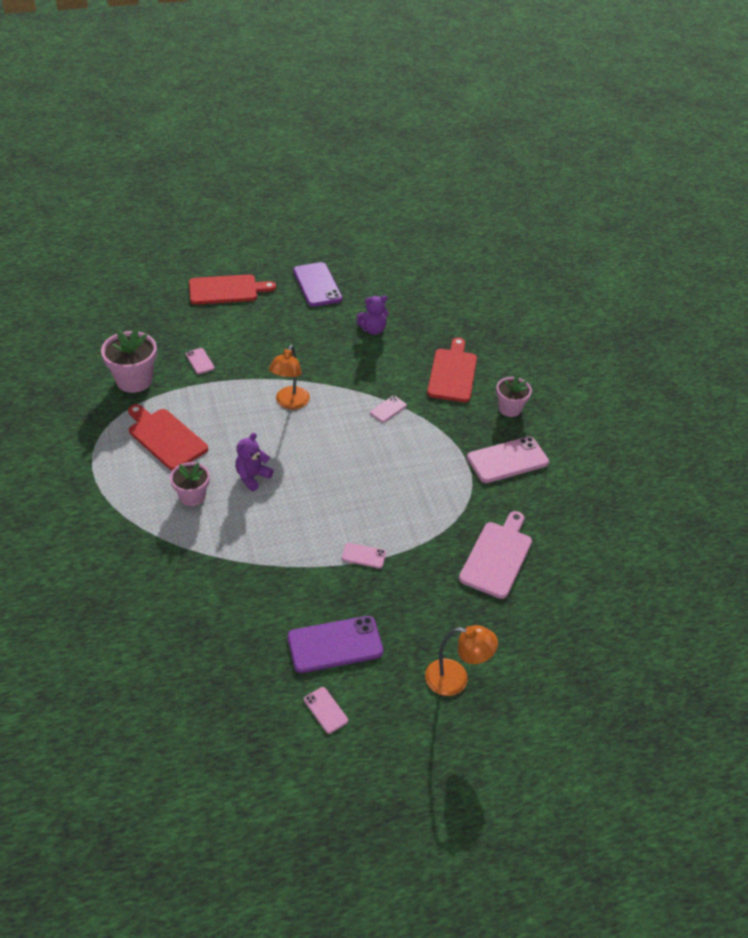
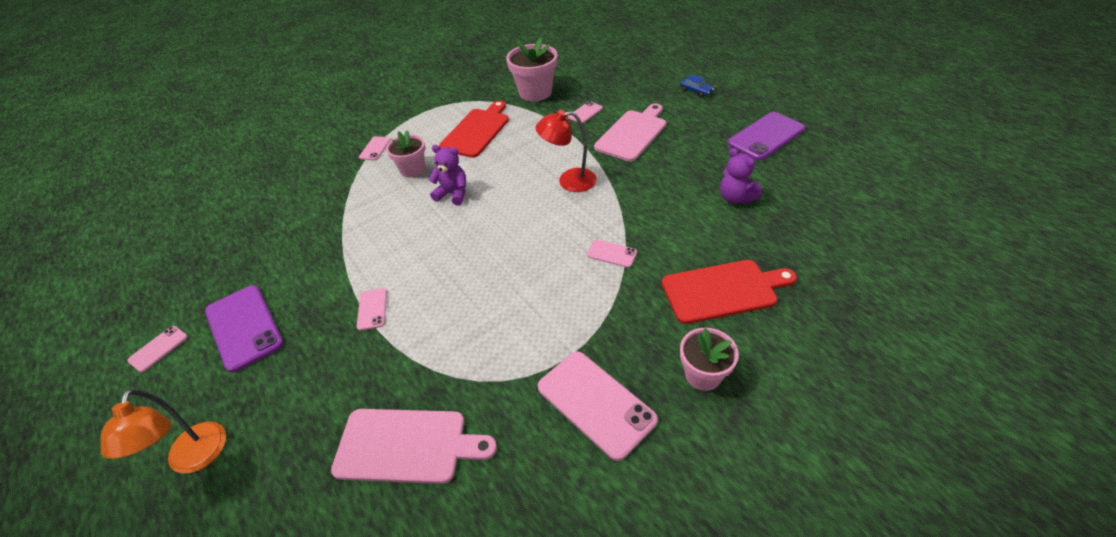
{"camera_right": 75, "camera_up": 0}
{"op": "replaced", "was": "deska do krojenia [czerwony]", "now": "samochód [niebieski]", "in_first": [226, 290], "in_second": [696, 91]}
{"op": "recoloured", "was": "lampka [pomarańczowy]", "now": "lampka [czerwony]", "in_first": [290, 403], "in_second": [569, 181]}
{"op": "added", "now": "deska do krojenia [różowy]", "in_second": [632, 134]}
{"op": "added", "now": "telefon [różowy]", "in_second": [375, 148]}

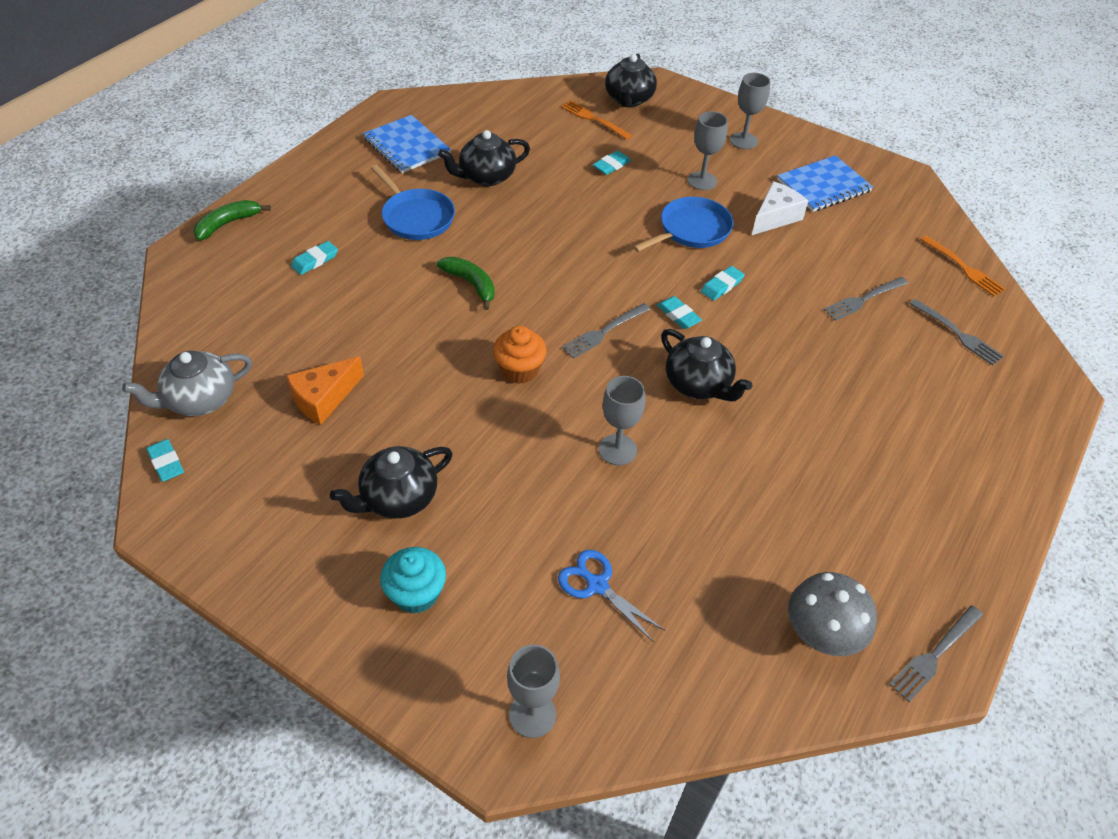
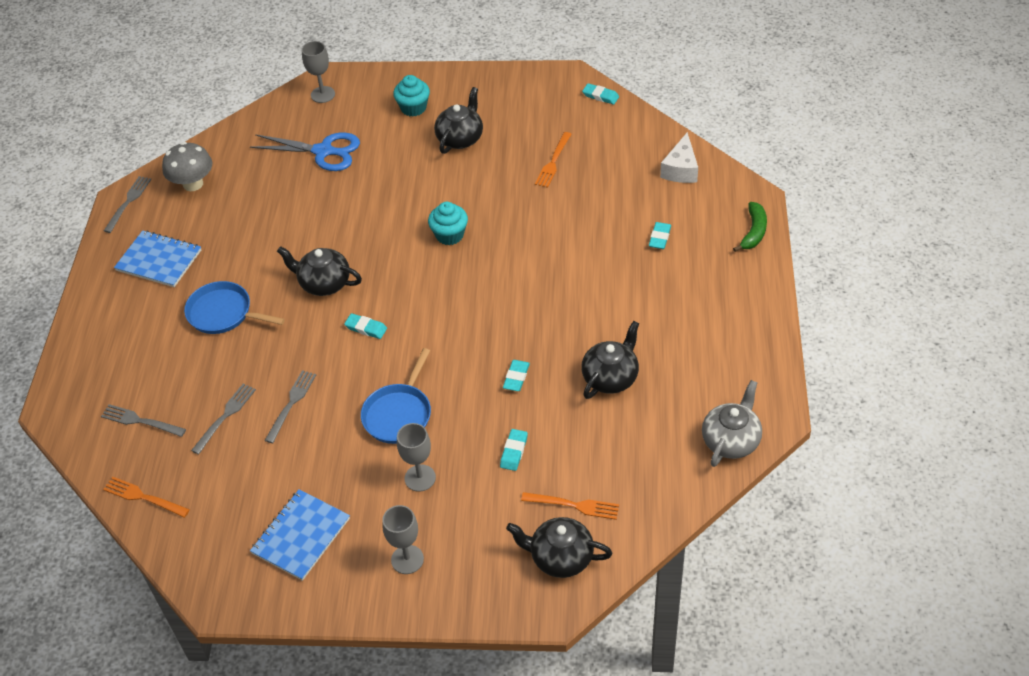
{"camera_right": 155, "camera_up": 0}
{"op": "turned", "was": "imbryk [czarny]", "in_first": [629, 100], "in_second": [560, 557], "clockwise": -60}
{"op": "moved", "was": "zeszyt [niebieski]", "in_first": [407, 146], "in_second": [159, 260]}
{"op": "moved", "was": "patelnia [niebieski]", "in_first": [416, 217], "in_second": [223, 313]}
{"op": "moved", "was": "ser [biały]", "in_first": [775, 217], "in_second": [681, 169]}
{"op": "removed", "was": "banan [zielony]", "in_first": [471, 284]}
{"op": "moved", "was": "gumka do mazania [turkusowy]", "in_first": [722, 286], "in_second": [516, 377]}
{"op": "moved", "was": "widelec [szary]", "in_first": [603, 332], "in_second": [291, 403]}
{"op": "recoloured", "was": "muffinka [pomarańczowy]", "now": "muffinka [turkusowy]", "in_first": [519, 370], "in_second": [449, 235]}
{"op": "moved", "was": "imbryk [szary]", "in_first": [200, 400], "in_second": [731, 440]}
{"op": "replaced", "was": "ser [pomarańczowy]", "now": "widelec [pomarańczowy]", "in_first": [324, 399], "in_second": [553, 162]}
{"op": "removed", "was": "kielich [szary]", "in_first": [617, 450]}
{"op": "resized", "was": "nożyczki [niebieski]", "in_first": [597, 585], "in_second": [323, 151], "ratio": 1.58}

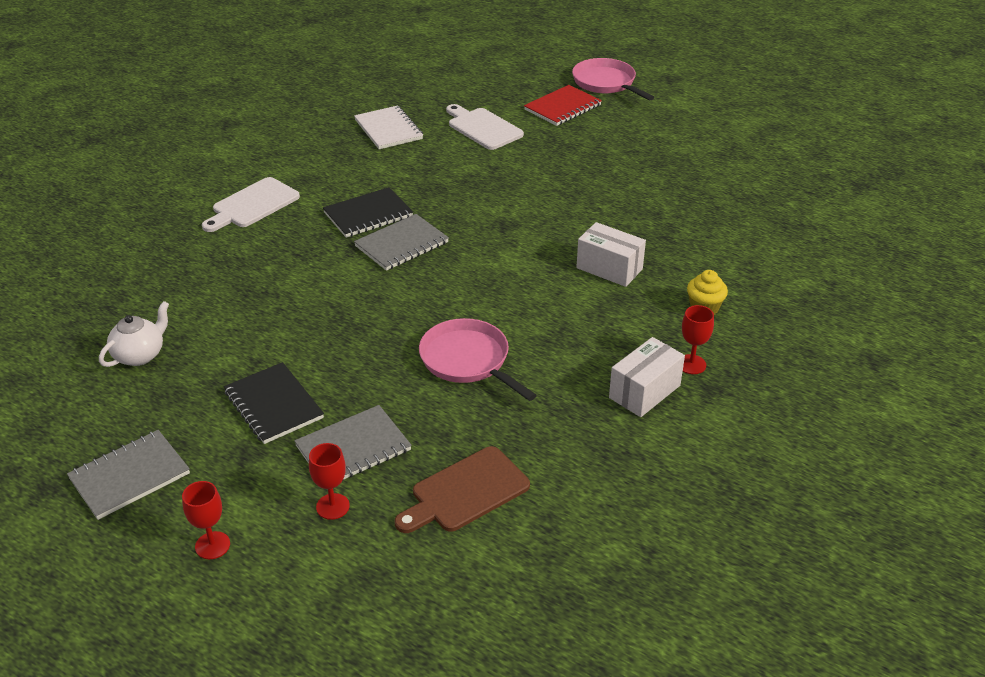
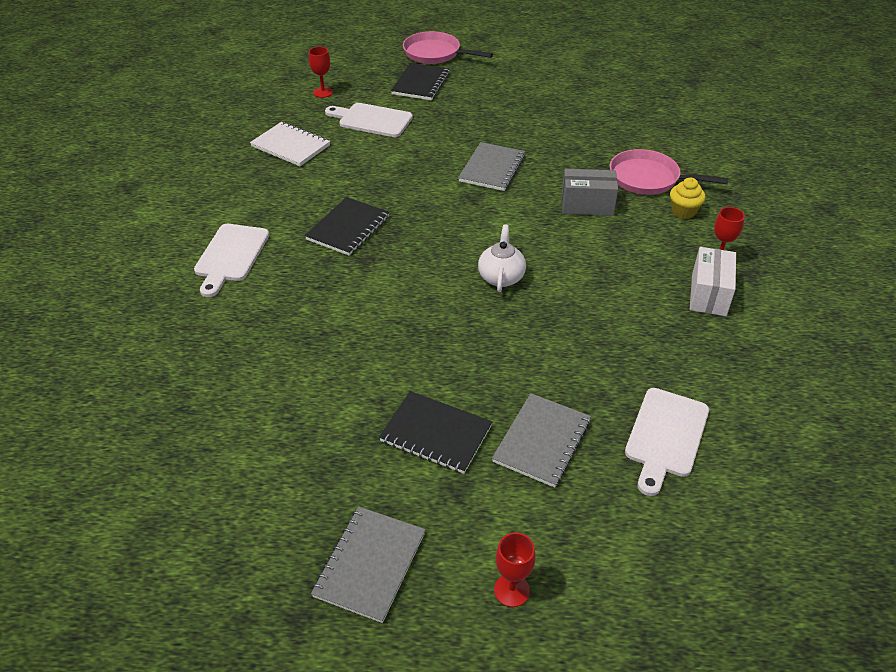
{"camera_right": -30, "camera_up": 5}
{"op": "recoloured", "was": "zeszyt [czerwony]", "now": "zeszyt [czarny]", "in_first": [562, 107], "in_second": [420, 83]}
{"op": "moved", "was": "zeszyt [szary]", "in_first": [401, 244], "in_second": [492, 168]}
{"op": "recoloured", "was": "pudełko [biały]", "now": "pudełko [szary]", "in_first": [609, 268], "in_second": [587, 205]}
{"op": "moved", "was": "imbryk [biały]", "in_first": [140, 355], "in_second": [501, 277]}
{"op": "moved", "was": "patelnia [różowy]", "in_first": [468, 360], "in_second": [648, 178]}
{"op": "moved", "was": "kielich [czerwony]", "in_first": [332, 506], "in_second": [323, 92]}
{"op": "recoloured", "was": "deska do krojenia [brązowy]", "now": "deska do krojenia [biały]", "in_first": [466, 492], "in_second": [665, 436]}

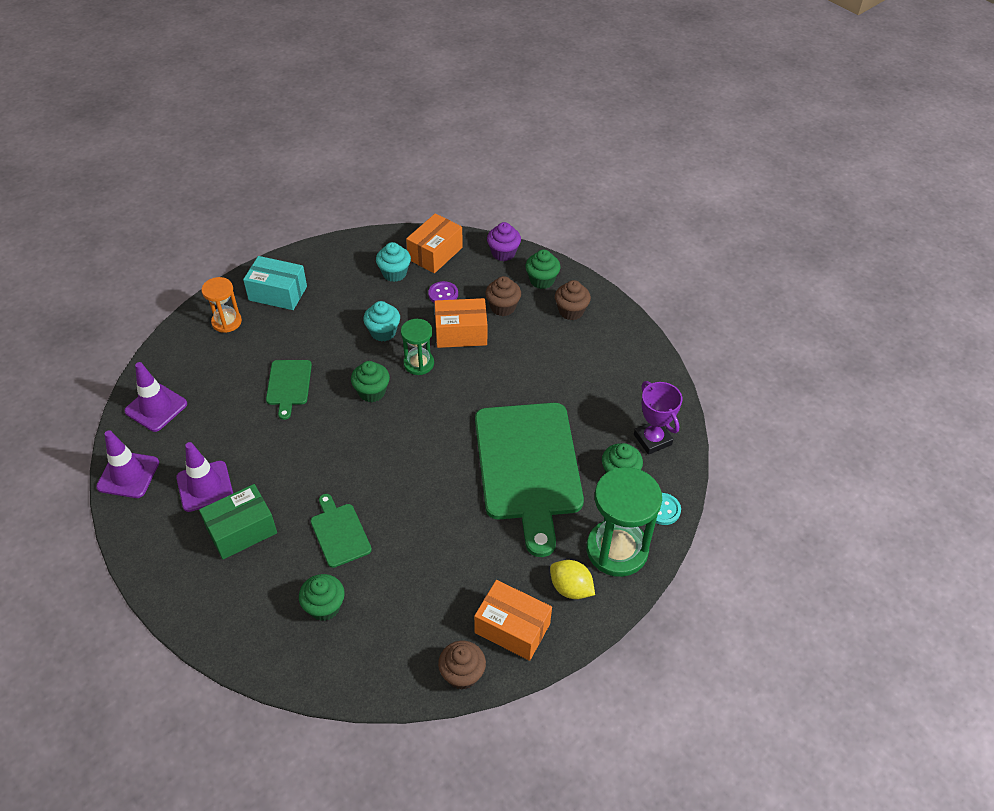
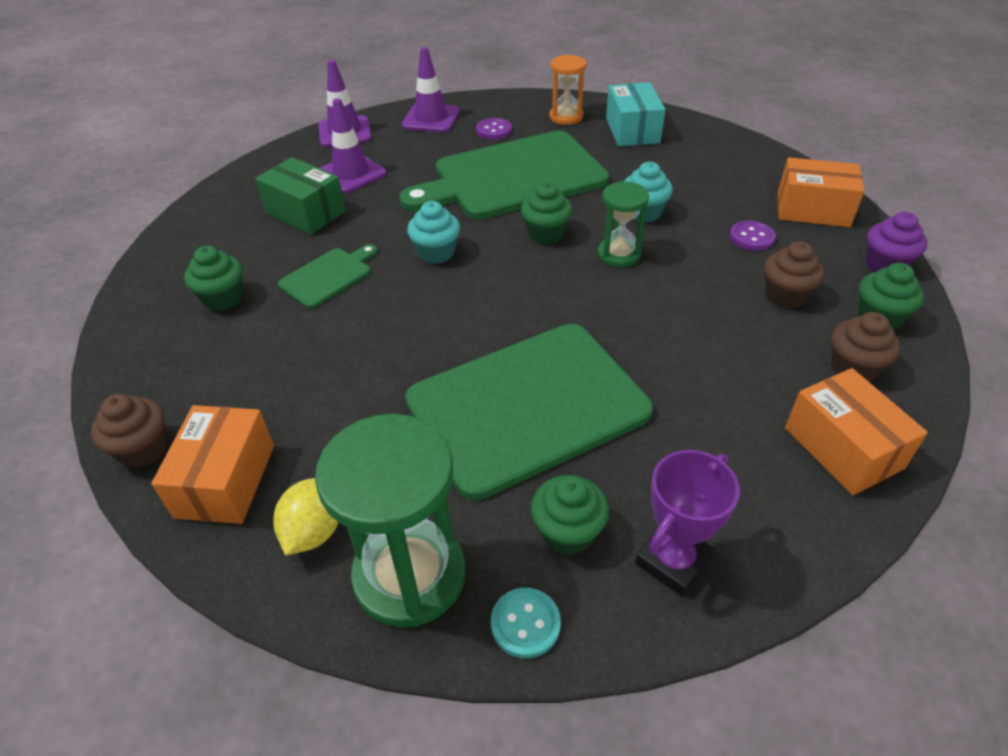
{"camera_right": 70, "camera_up": -5}
{"op": "moved", "was": "muffinka [turkusowy]", "in_first": [394, 273], "in_second": [436, 253]}
{"op": "moved", "was": "pudełko [pomarańczowy]", "in_first": [461, 333], "in_second": [842, 448]}
{"op": "resized", "was": "deska do krojenia [zielony]", "in_first": [288, 385], "in_second": [513, 177], "ratio": 2.23}
{"op": "added", "now": "guzik [fioletowy]", "in_second": [494, 130]}

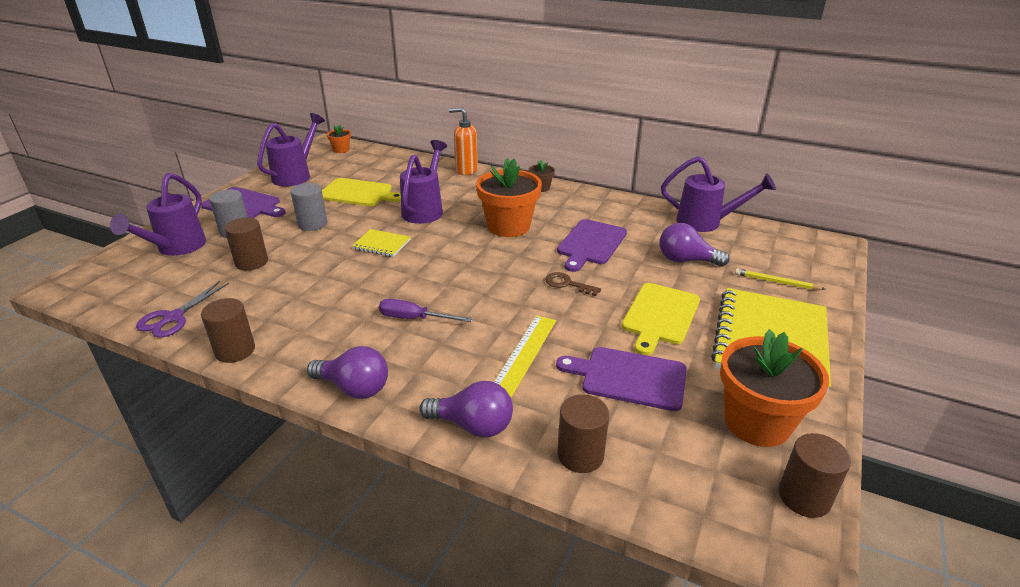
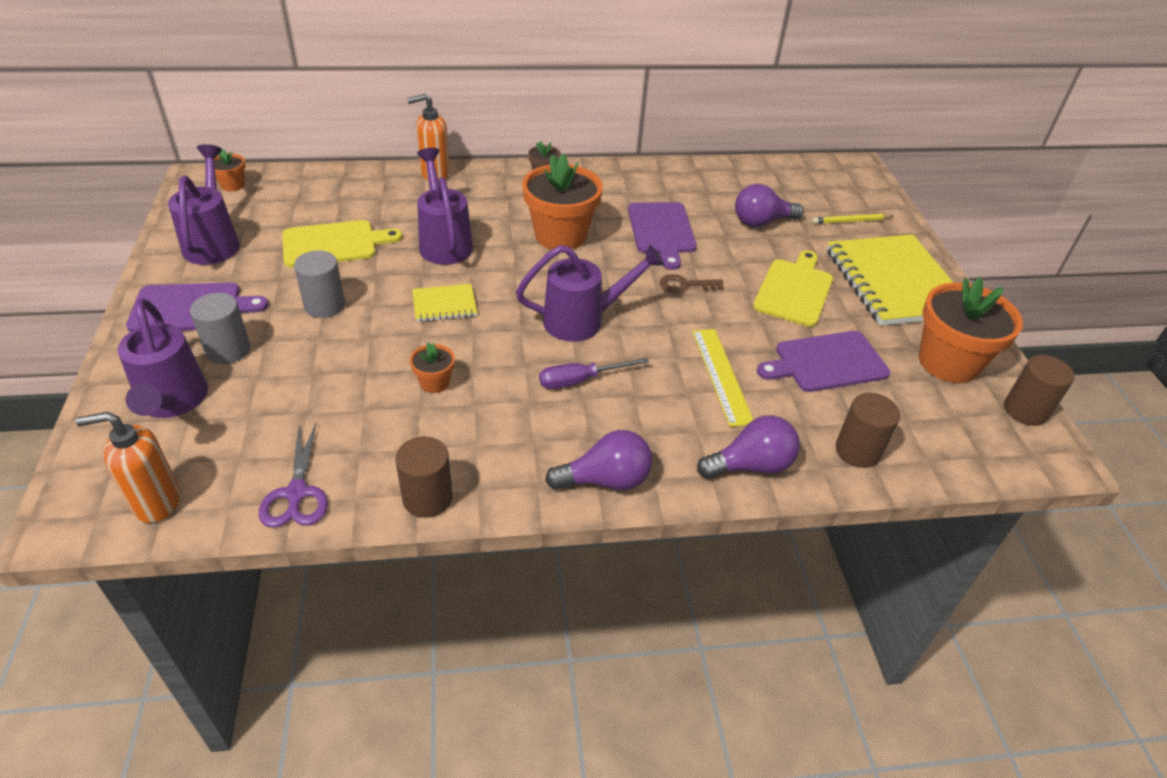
{"camera_right": -35, "camera_up": 10}
{"op": "moved", "was": "konewka [fioletowy]", "in_first": [706, 223], "in_second": [584, 320]}
{"op": "removed", "was": "walec [brązowy]", "in_first": [251, 262]}
{"op": "turned", "was": "deska do krojenia [żółty]", "in_first": [660, 316], "in_second": [794, 290], "clockwise": -150}
{"op": "added", "now": "doniczka [pomarańczowy]", "in_second": [434, 383]}
{"op": "added", "now": "dozownik mydła [pomarańczowy]", "in_second": [156, 502]}

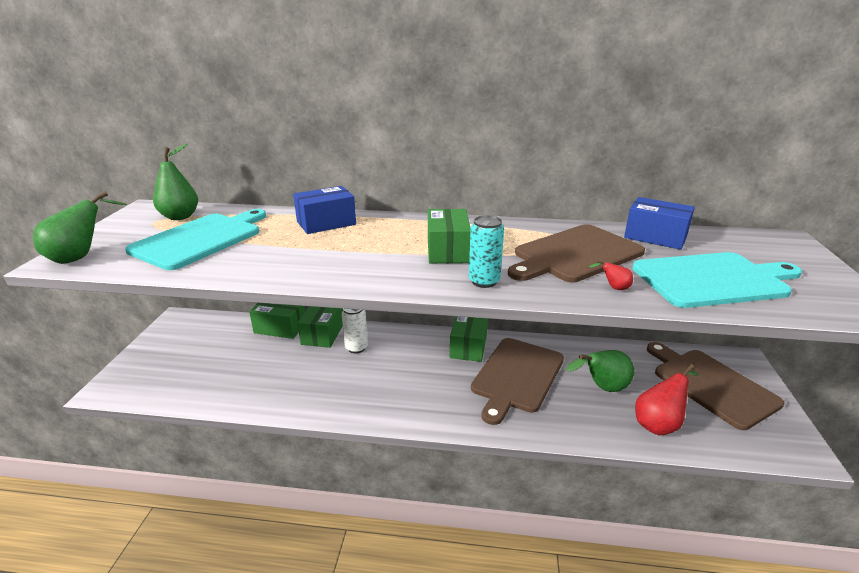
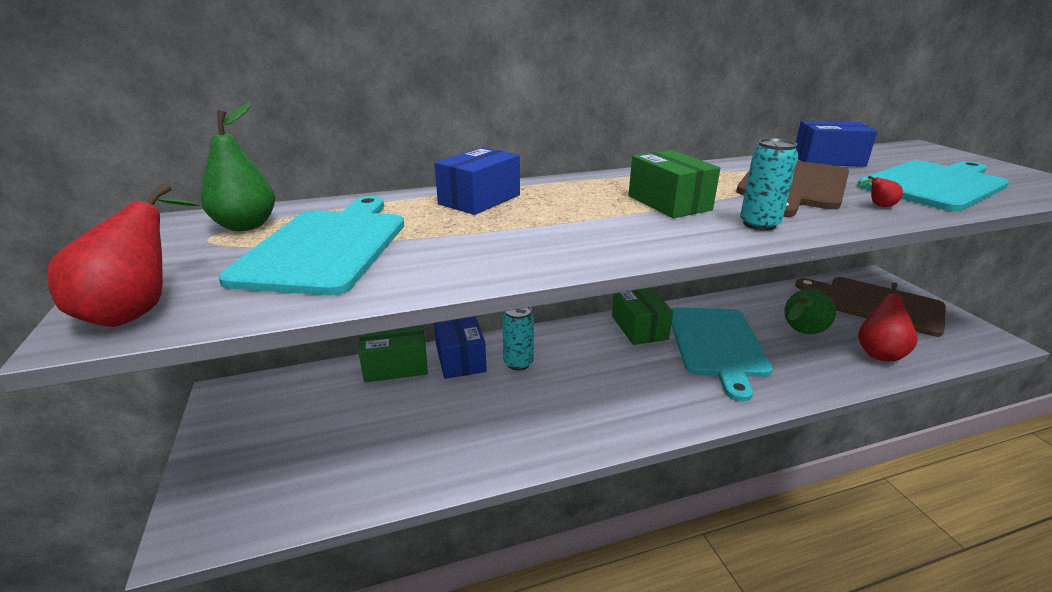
{"camera_right": -25, "camera_up": 0}
{"op": "recoloured", "was": "gruszka [zielony]", "now": "gruszka [czerwony]", "in_first": [80, 257], "in_second": [139, 310]}
{"op": "recoloured", "was": "pudełko [zielony]", "now": "pudełko [niebieski]", "in_first": [323, 333], "in_second": [460, 358]}
{"op": "recoloured", "was": "puszka [biały]", "now": "puszka [turkusowy]", "in_first": [356, 348], "in_second": [518, 363]}
{"op": "recoloured", "was": "deska do krojenia [brązowy]", "now": "deska do krojenia [turkusowy]", "in_first": [517, 376], "in_second": [717, 344]}

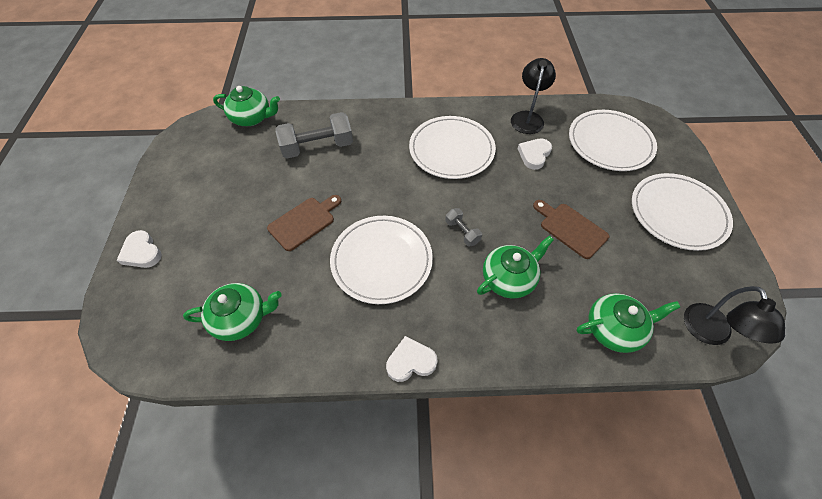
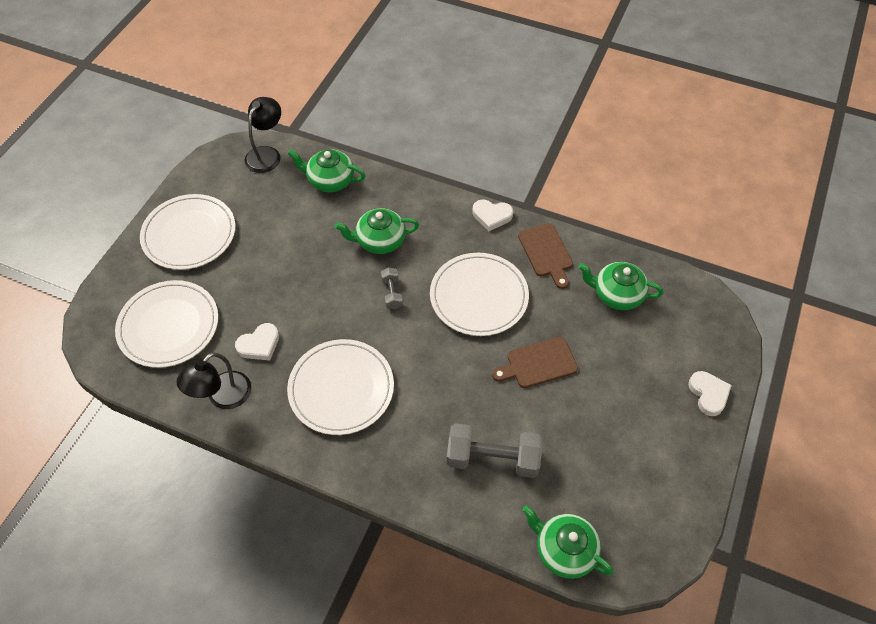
{"camera_right": -155, "camera_up": 0}
{"op": "moved", "was": "deska do krojenia [brązowy]", "in_first": [571, 228], "in_second": [546, 253]}

